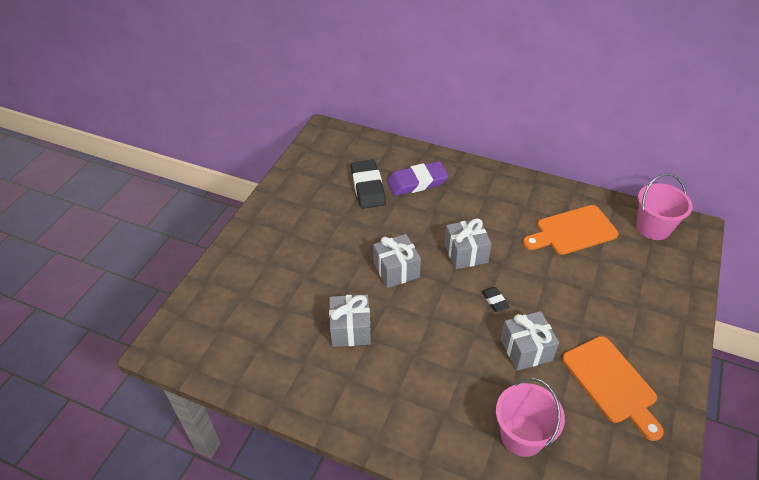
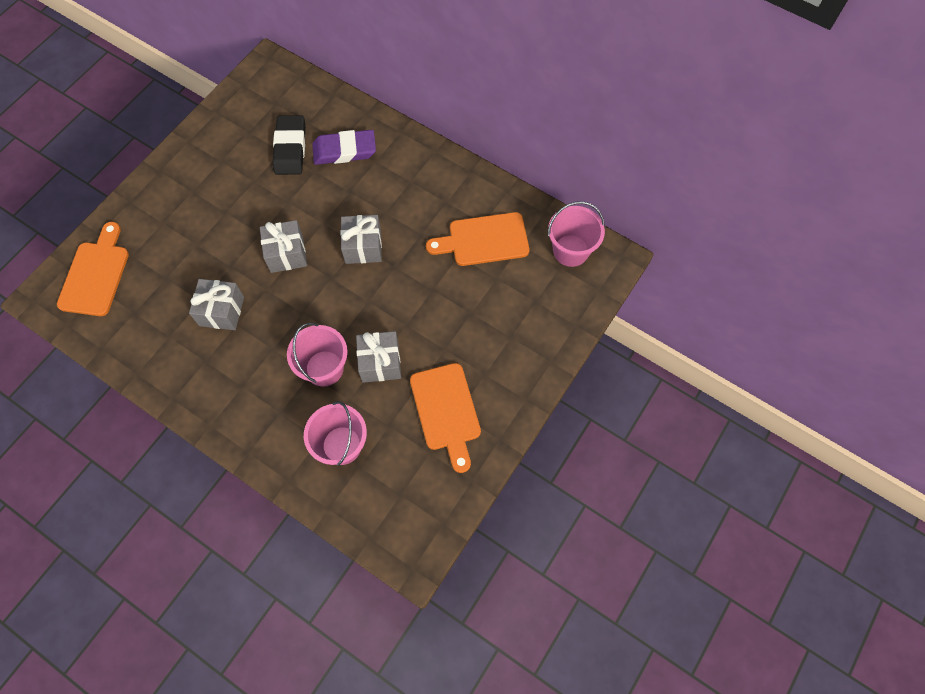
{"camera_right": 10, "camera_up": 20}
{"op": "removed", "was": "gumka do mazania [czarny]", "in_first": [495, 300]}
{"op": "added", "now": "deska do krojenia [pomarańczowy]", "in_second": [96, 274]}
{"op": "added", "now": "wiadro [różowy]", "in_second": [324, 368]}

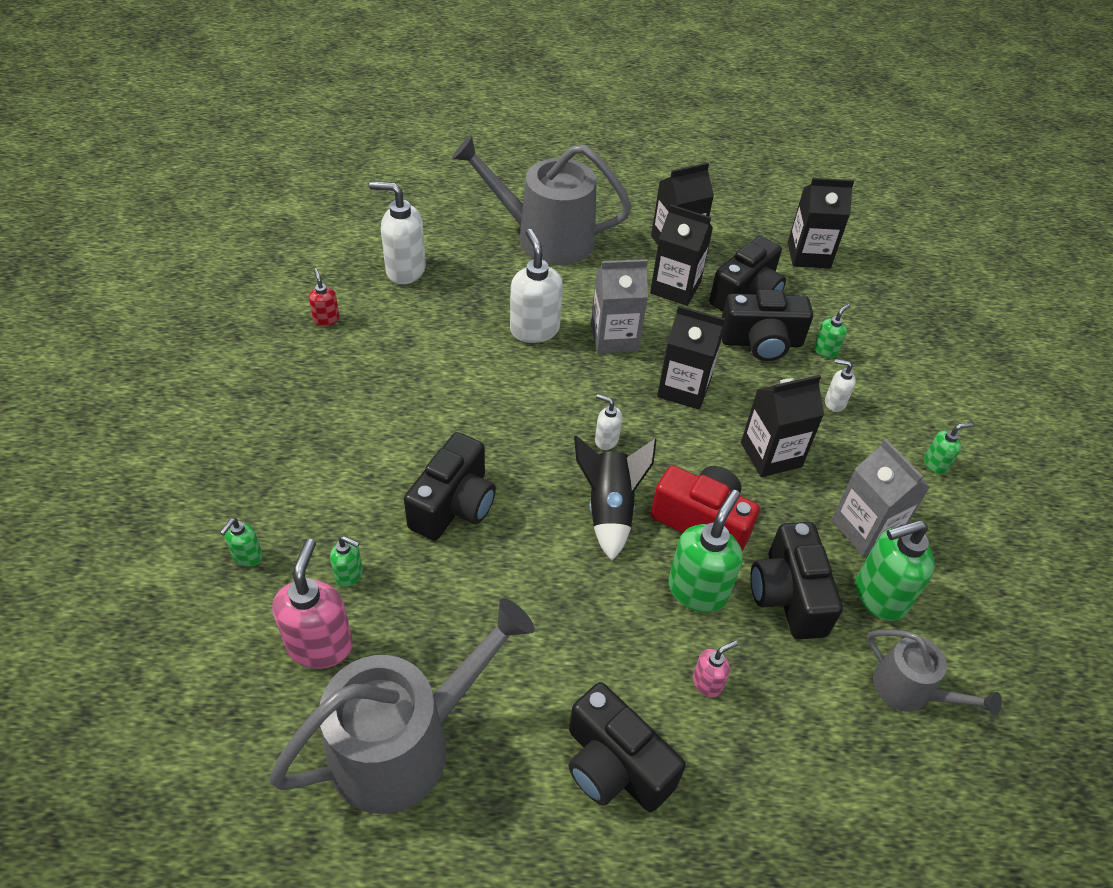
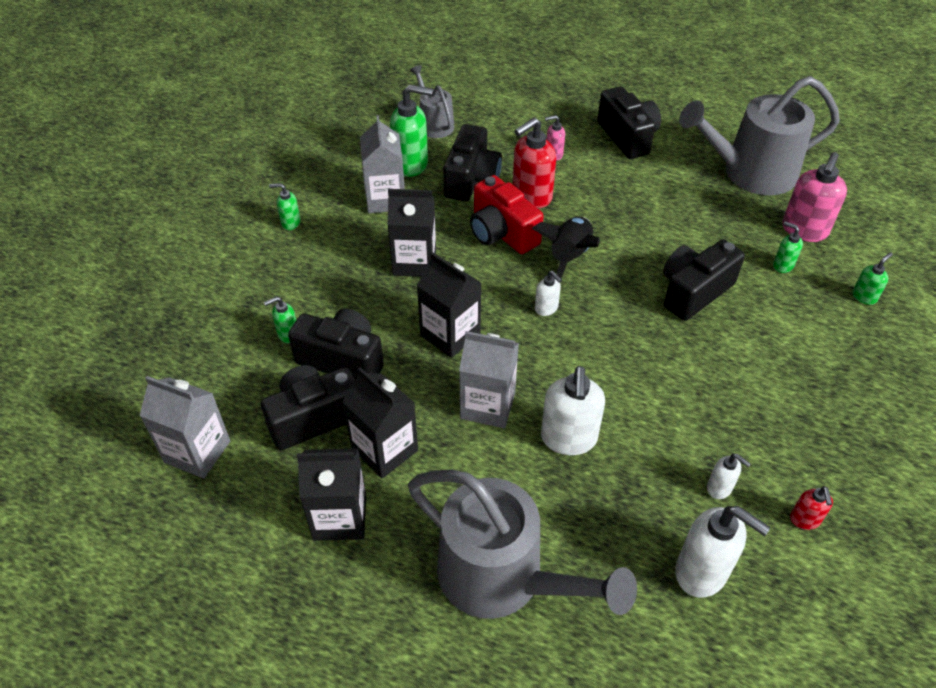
{"camera_right": -155, "camera_up": 0}
{"op": "recoloured", "was": "karton mleka [czarny]", "now": "karton mleka [szary]", "in_first": [808, 255], "in_second": [197, 451]}
{"op": "moved", "was": "dozownik mydła [biały]", "in_first": [834, 402], "in_second": [719, 488]}
{"op": "recoloured", "was": "dozownik mydła [zielony]", "now": "dozownik mydła [czerwony]", "in_first": [698, 590], "in_second": [531, 196]}

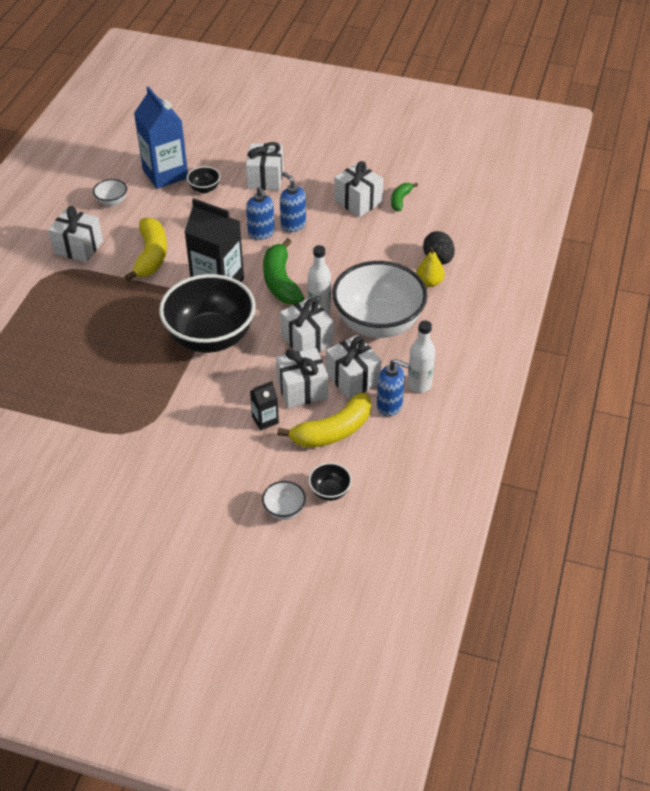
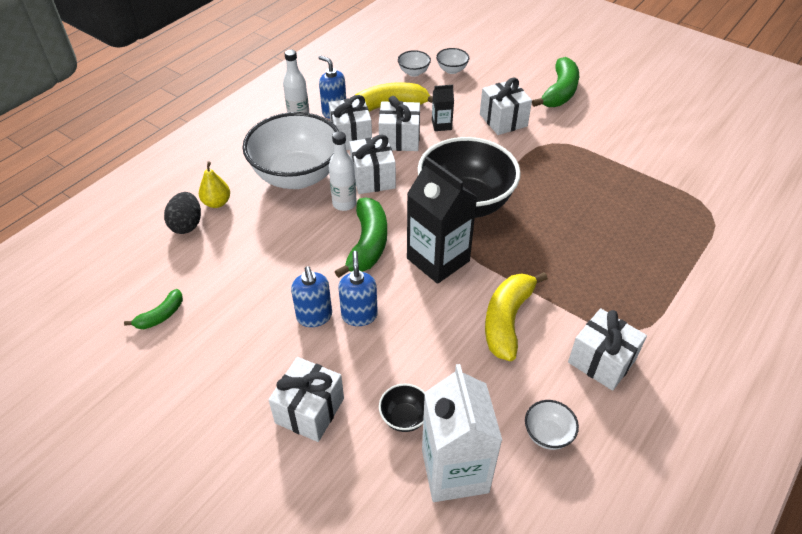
{"camera_right": -160, "camera_up": 0}
{"op": "recoloured", "was": "karton mleka [niebieski]", "now": "karton mleka [biały]", "in_first": [165, 174], "in_second": [455, 470]}
{"op": "moved", "was": "prezent [biały]", "in_first": [358, 201], "in_second": [503, 120]}
{"op": "recoloured", "was": "miska [czarny]", "now": "miska [biały]", "in_first": [330, 491], "in_second": [414, 72]}
{"op": "added", "now": "banan [zielony]", "in_second": [559, 92]}

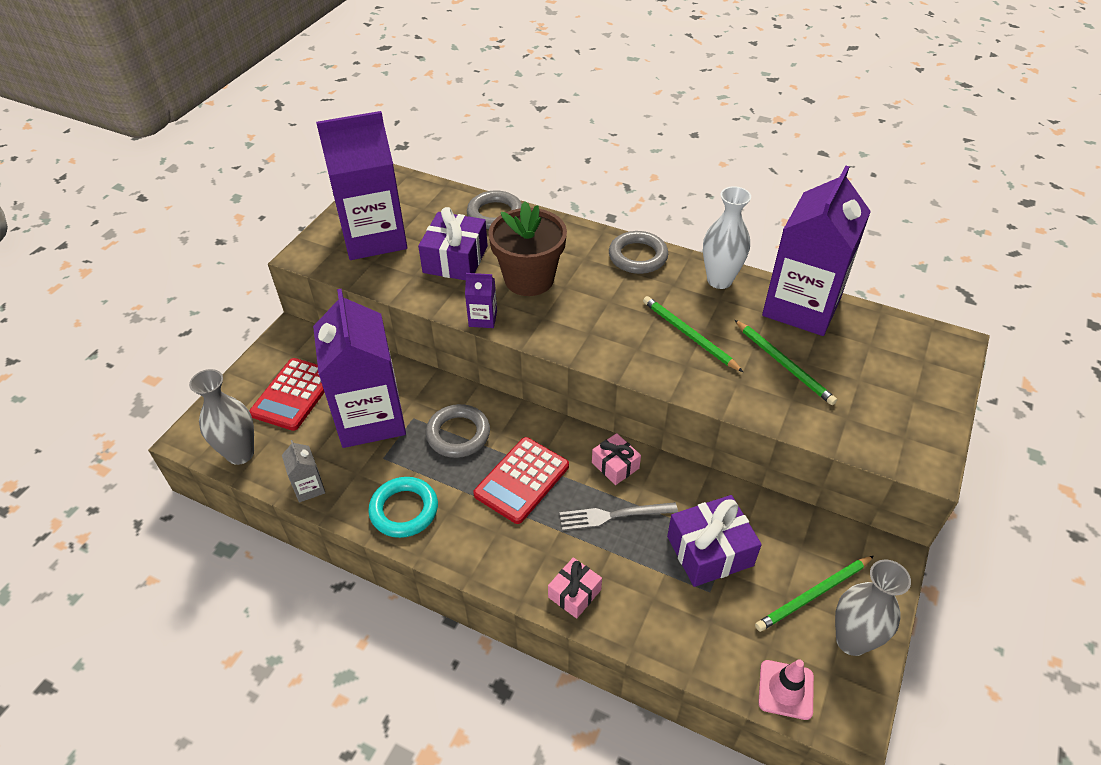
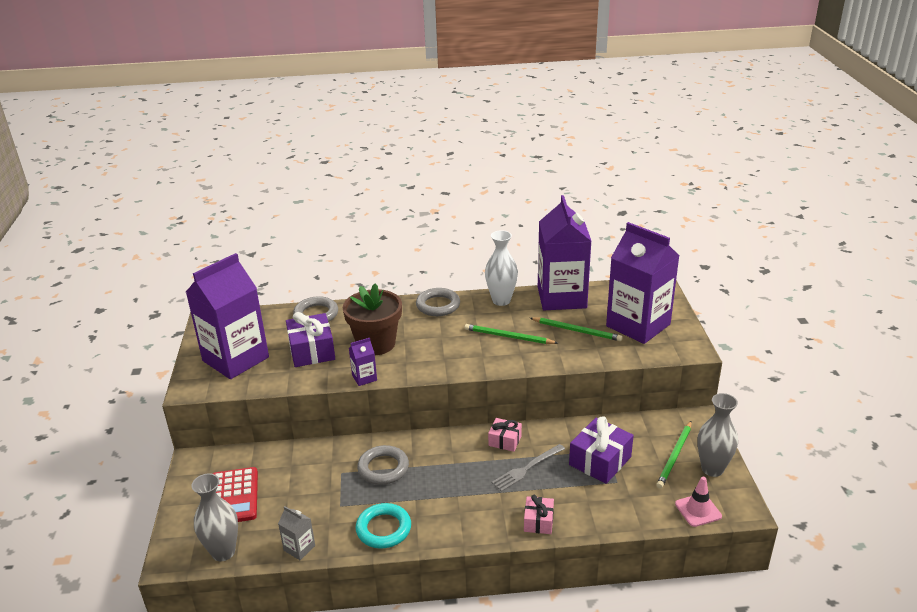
{"camera_right": -30, "camera_up": -15}
{"op": "moved", "was": "karton mleka [fioletowy]", "in_first": [370, 418], "in_second": [638, 325]}
{"op": "removed", "was": "kalkulator [czerwony]", "in_first": [522, 480]}

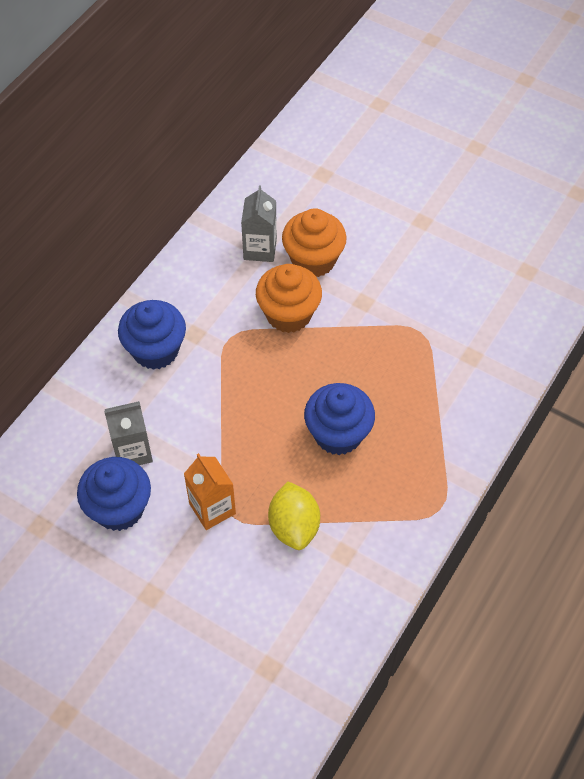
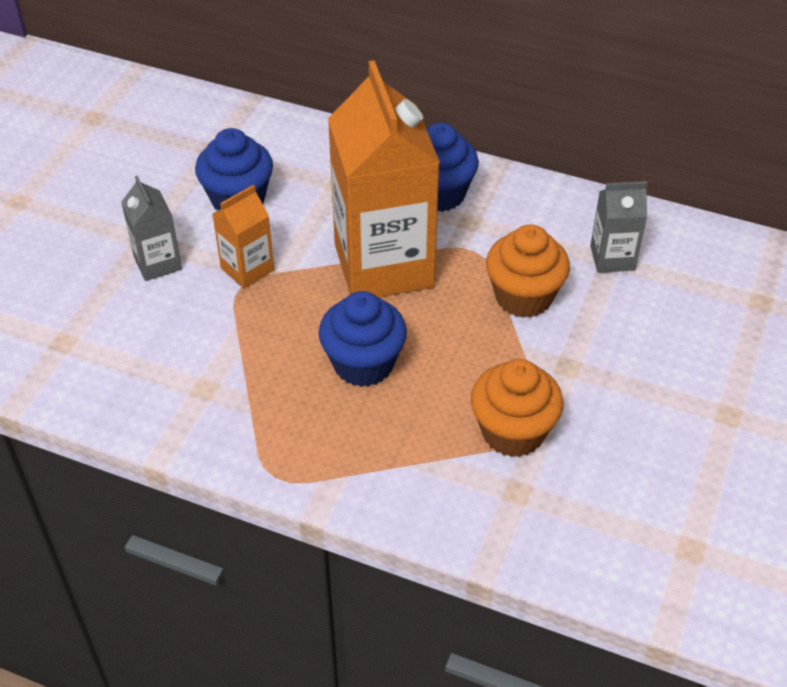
{"camera_right": 80, "camera_up": -10}
{"op": "moved", "was": "muffinka [pomarańczowy]", "in_first": [313, 260], "in_second": [513, 432]}
{"op": "moved", "was": "karton mleka [szary]", "in_first": [133, 451], "in_second": [157, 263]}
{"op": "removed", "was": "cytryna [żółty]", "in_first": [294, 526]}
{"op": "added", "now": "karton mleka [pomarańczowy]", "in_second": [383, 265]}

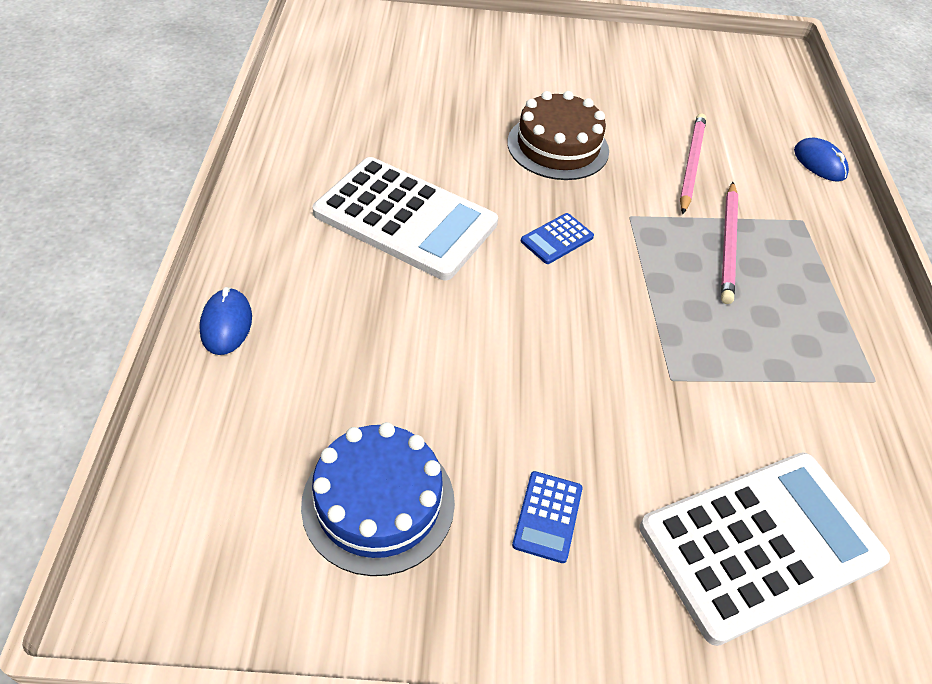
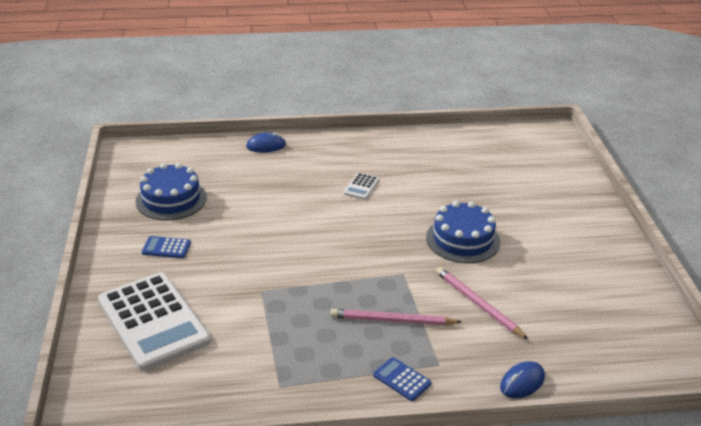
{"camera_right": 85, "camera_up": -15}
{"op": "recoloured", "was": "tort [brązowy]", "now": "tort [niebieski]", "in_first": [558, 146], "in_second": [463, 239]}
{"op": "turned", "was": "ołówek [różowy]", "in_first": [691, 164], "in_second": [478, 304], "clockwise": -135}
{"op": "resized", "was": "kalkulator [biały]", "in_first": [405, 218], "in_second": [361, 186], "ratio": 0.41}
{"op": "moved", "was": "kalkulator [niebieski]", "in_first": [557, 239], "in_second": [402, 379]}

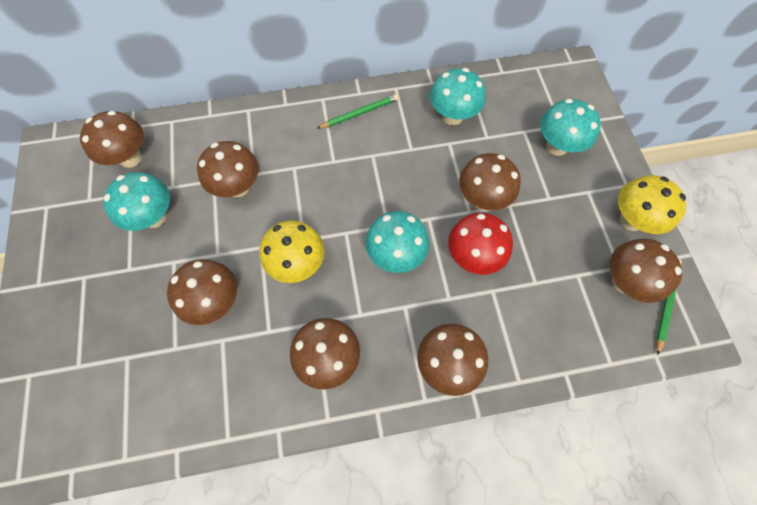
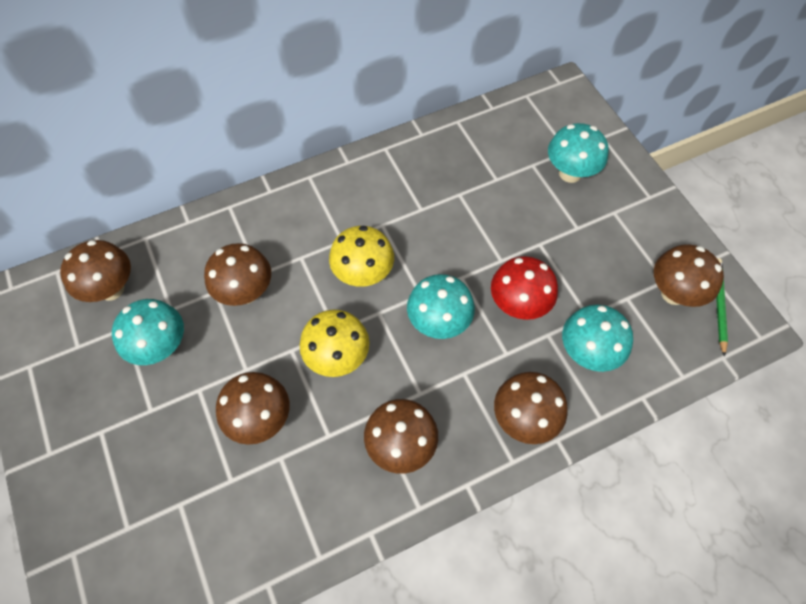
{"camera_right": -15, "camera_up": -5}
{"op": "moved", "was": "grzyb [turkusowy]", "in_first": [452, 116], "in_second": [587, 353]}
{"op": "removed", "was": "ołówek [zielony]", "in_first": [360, 113]}
{"op": "removed", "was": "grzyb [brązowy]", "in_first": [482, 199]}
{"op": "moved", "was": "grzyb [żółty]", "in_first": [631, 220], "in_second": [363, 275]}

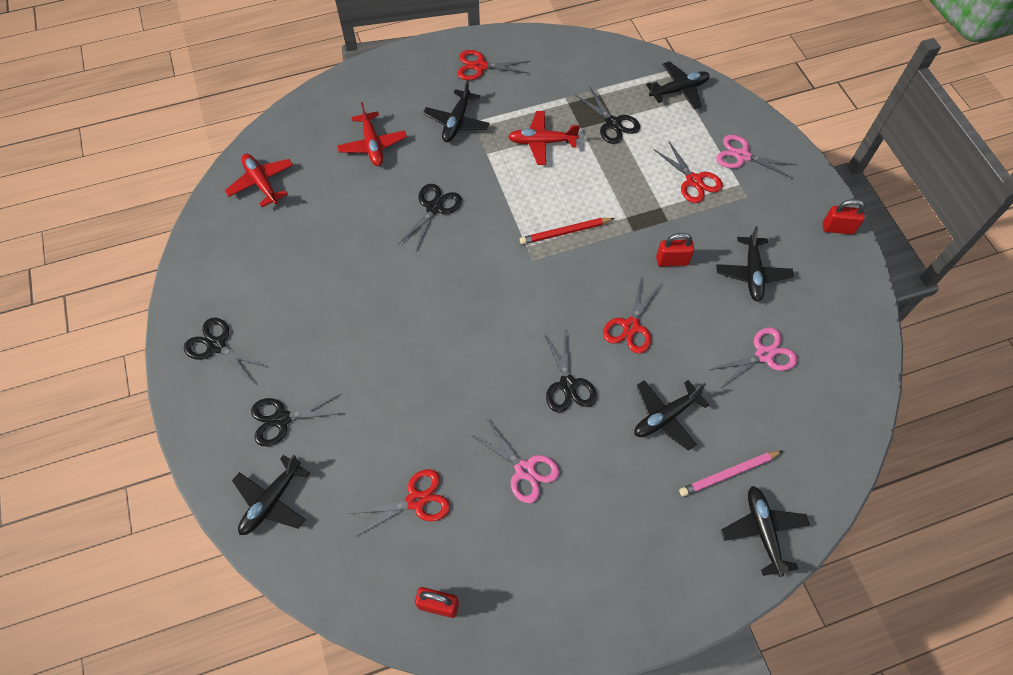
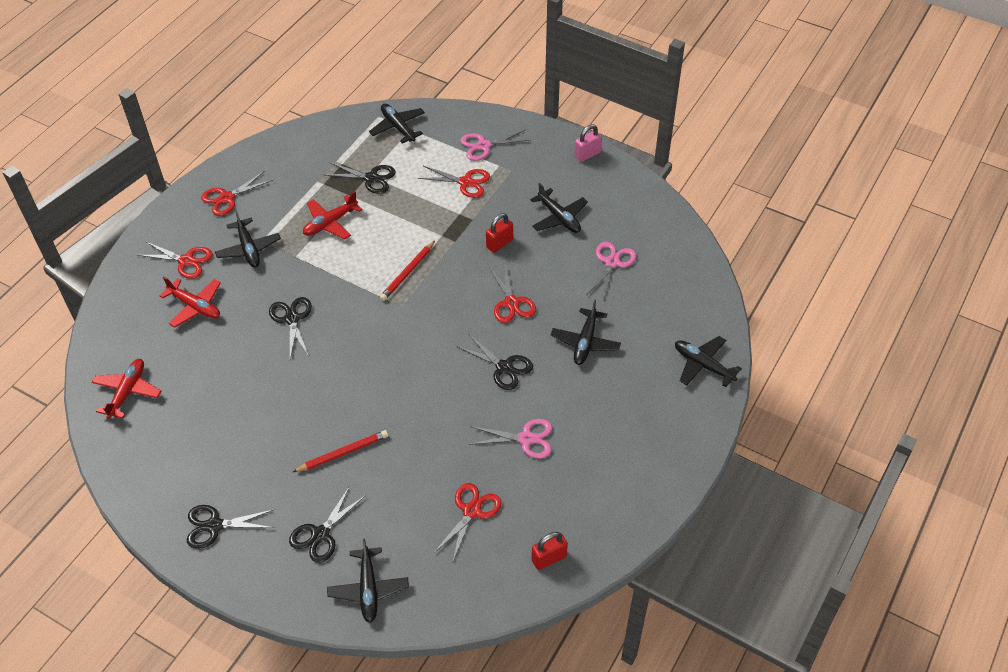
{"camera_right": -40, "camera_up": -10}
{"op": "turned", "was": "samolot [czarny]", "in_first": [679, 90], "in_second": [398, 127], "clockwise": -60}
{"op": "turned", "was": "samolot [czerwony]", "in_first": [262, 183], "in_second": [128, 392], "clockwise": 90}
{"op": "recoloured", "was": "kłódka [czerwony]", "now": "kłódka [różowy]", "in_first": [837, 228], "in_second": [587, 155]}
{"op": "removed", "was": "ołówek [różowy]", "in_first": [728, 474]}
{"op": "added", "now": "nożyczki [czerwony]", "in_second": [186, 261]}
{"op": "added", "now": "ołówek [czerwony]", "in_second": [343, 453]}

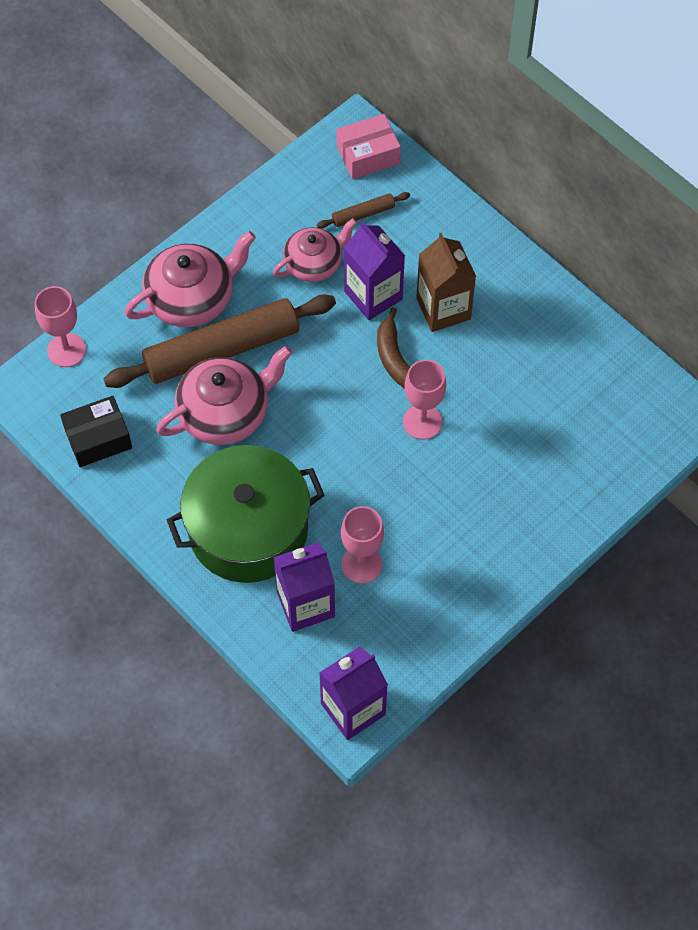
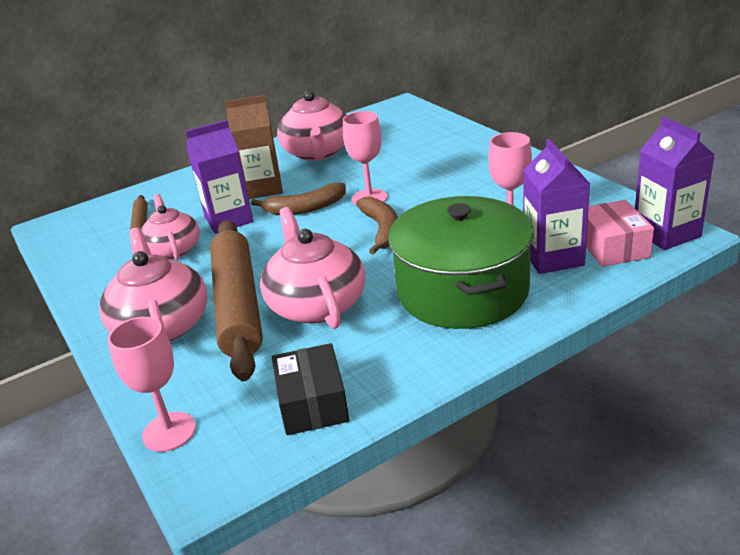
{"camera_right": -75, "camera_up": -30}
{"op": "moved", "was": "pudełko [różowy]", "in_first": [368, 155], "in_second": [613, 247]}
{"op": "added", "now": "imbryk [różowy]", "in_second": [318, 152]}
{"op": "added", "now": "banan [brązowy]", "in_second": [382, 230]}

